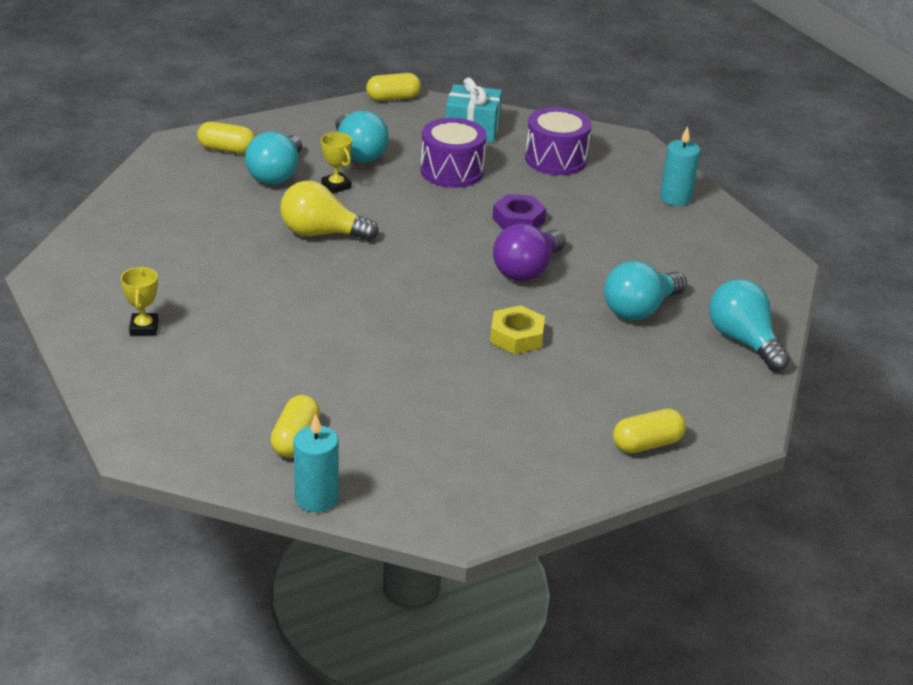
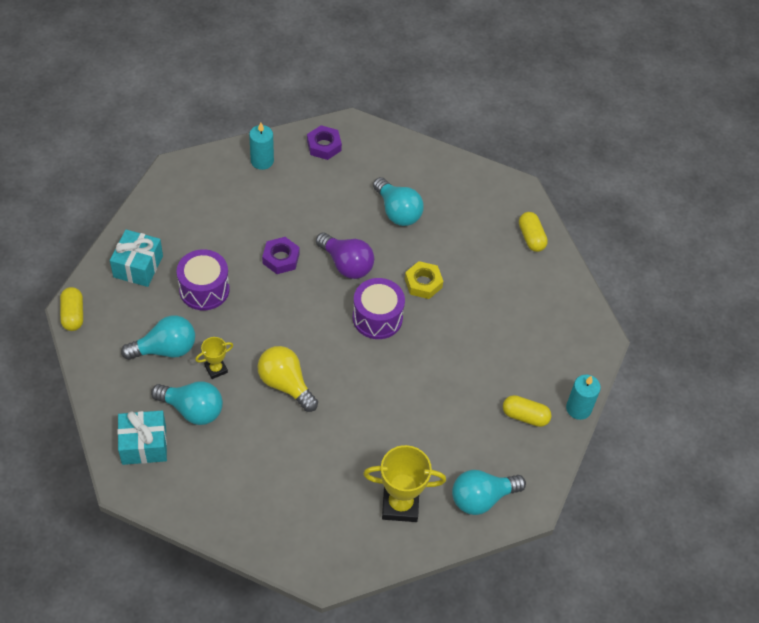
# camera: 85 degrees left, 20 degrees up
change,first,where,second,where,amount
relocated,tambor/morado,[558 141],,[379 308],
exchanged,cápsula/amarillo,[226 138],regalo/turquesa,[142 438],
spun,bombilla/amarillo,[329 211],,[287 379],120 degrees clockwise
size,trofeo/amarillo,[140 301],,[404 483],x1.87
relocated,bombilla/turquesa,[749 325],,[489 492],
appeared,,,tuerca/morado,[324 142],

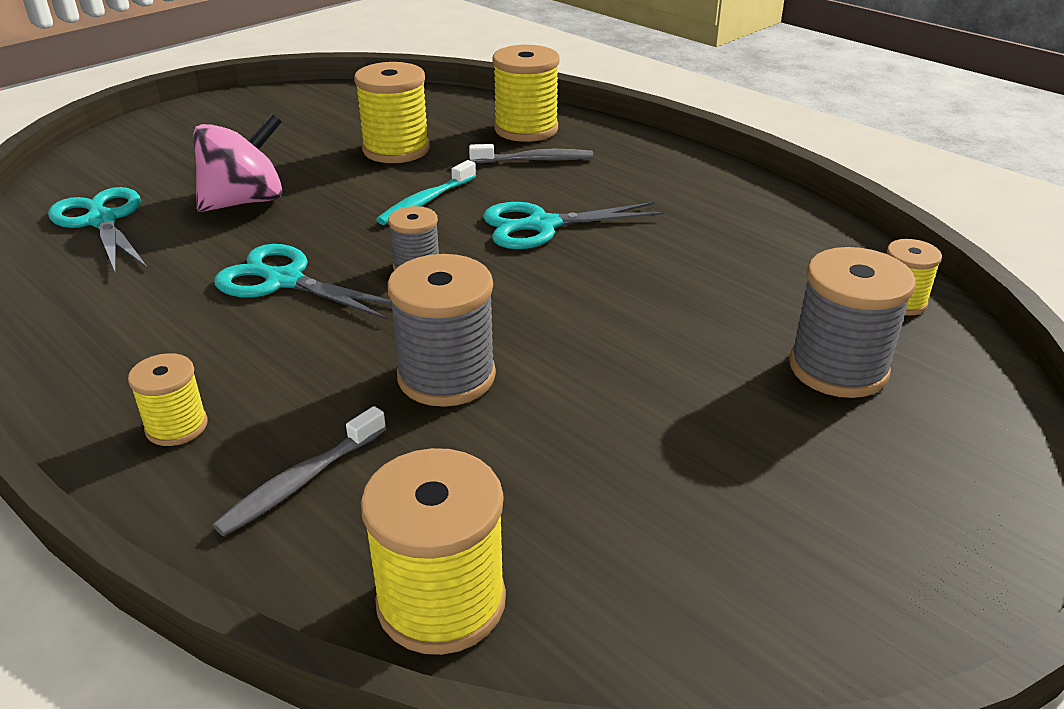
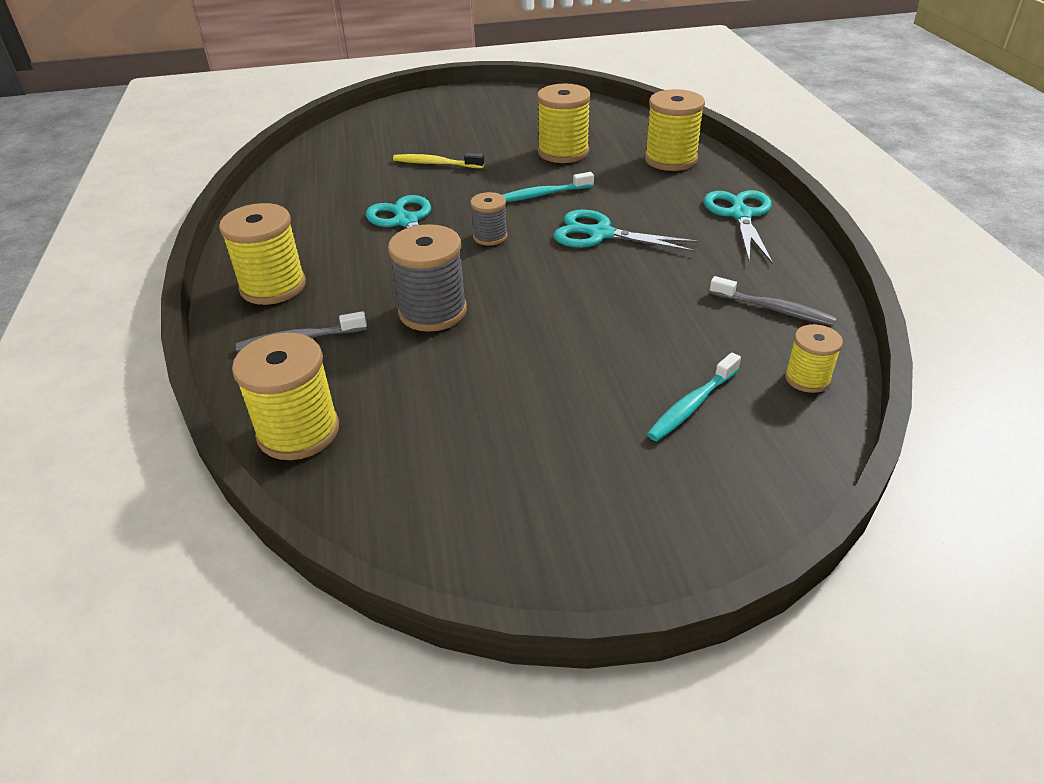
# camera: 35 degrees right, 5 degrees up
change,first,where,second,where,amount
exchanged,peonza/rosa,[237 162],cepillo de dientes/amarillo,[438 160],
relocated,cepillo de dientes/gris,[531 153],,[773 301],
relocated,tijeras/turquesa,[98 230],,[738 227],
exchanged,carrete/gris,[852 322],cepillo de dientes/turquesa,[694 396],
size,carrete/amarillo,[168 399],,[262 254],x1.74

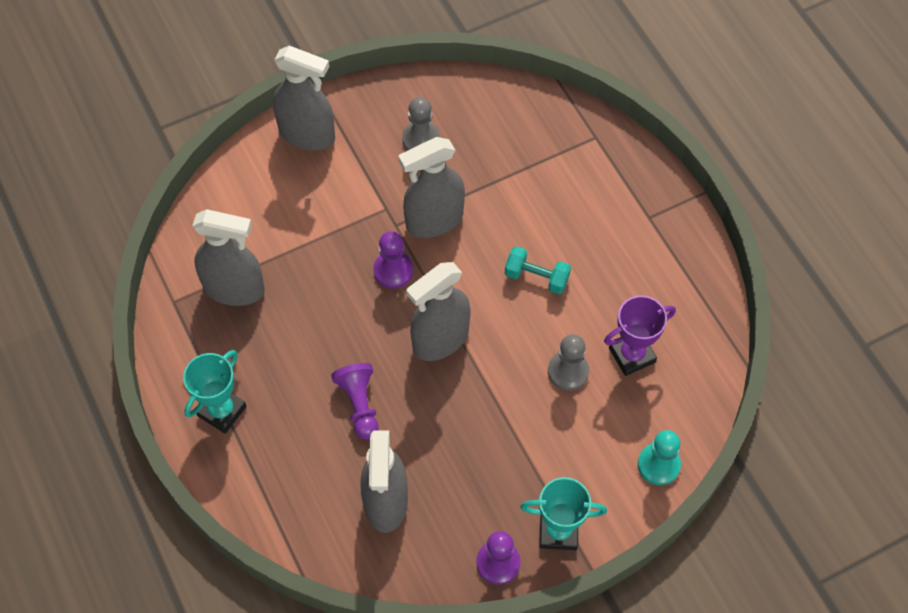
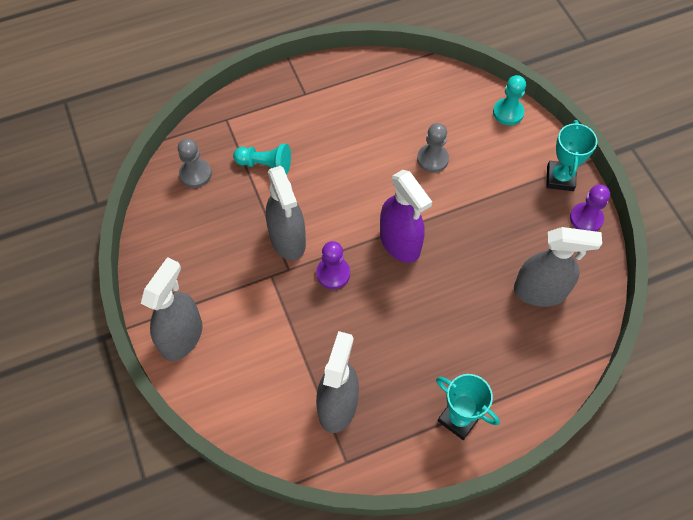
# camera: 85 degrees left, 0 degrees up
change,first,where,second,where,amount
relocated,peón/gris,[421 124],,[195 163],
missing,mancuerna/turquesa,[538 270],,,
colour,pulverizador/gris,[439 311],pulverizador/morado,[406 216],
missing,trofeo/morado,[640 335],,,
missing,peón/morado,[355 401],,,
appeared,,,peón/turquesa,[262 159],

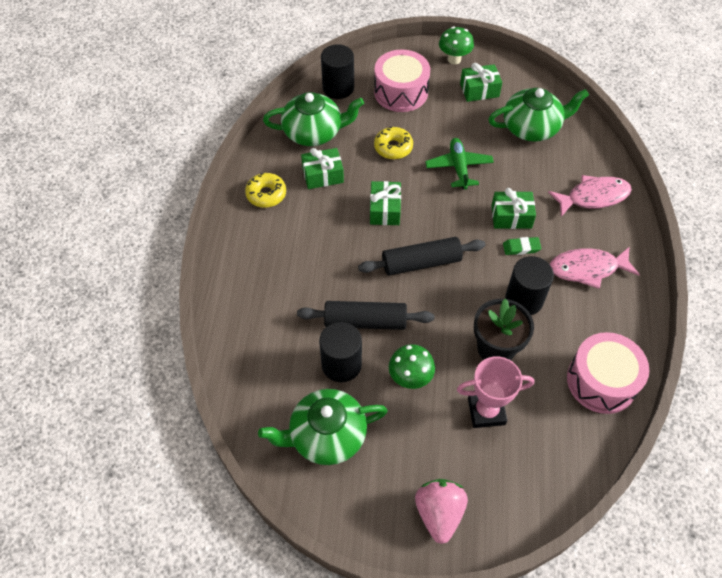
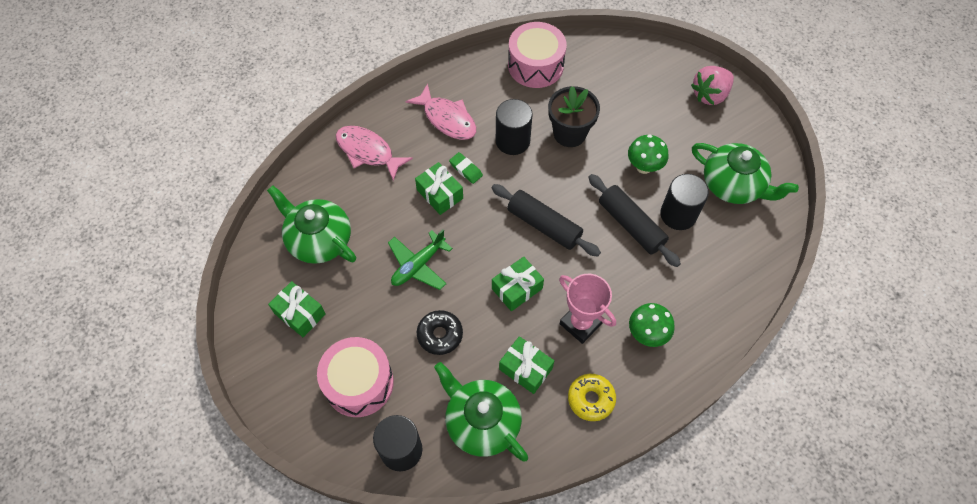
# camera: 130 degrees left, 5 degrees up
change,first,where,second,where,amount
relocated,seta/verde,[456 45],,[651 325],
colour,rosquilla/amarillo,[393 143],rosquilla/negro,[440 332],
relocated,trofeo/rosa,[495 392],,[587 309],

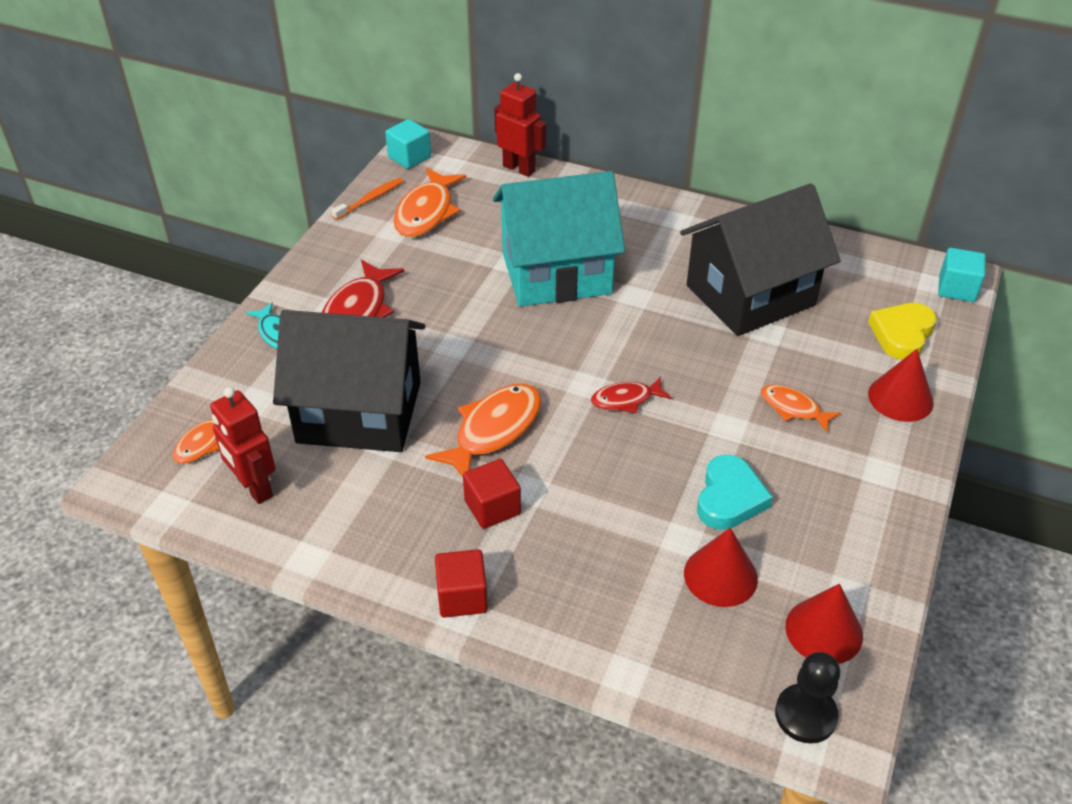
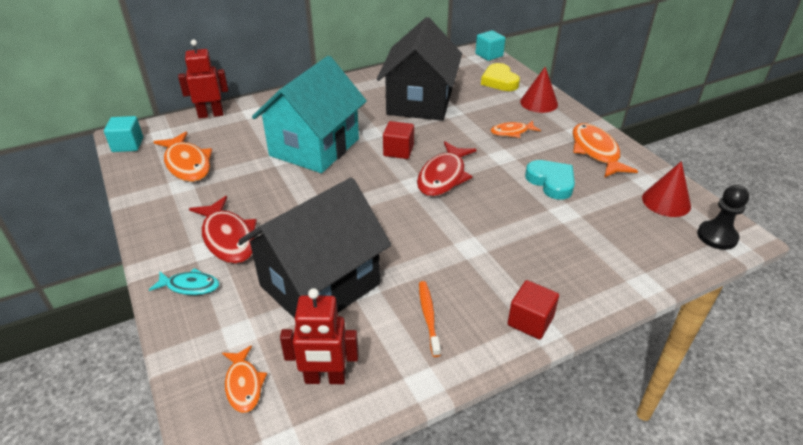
# camera: 50 degrees left, 5 degrees down
change,first,where,second,where,amount
relocated,cepillo de dientes/naranja,[367 199],,[430 319],
size,pez/rojo,[631 395],,[447 168],x1.70
relocated,pez/naranja,[483 430],,[605 150],
relocated,cubo/rojo,[492 494],,[398 140],
missing,cono/rojo,[721 567],,,

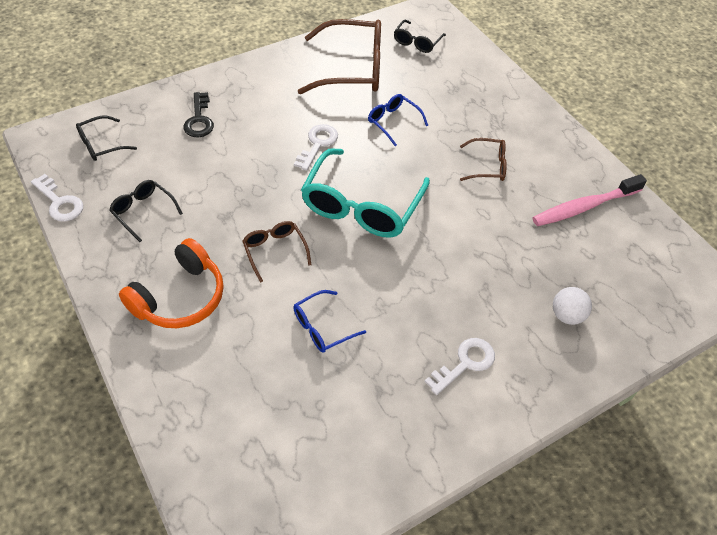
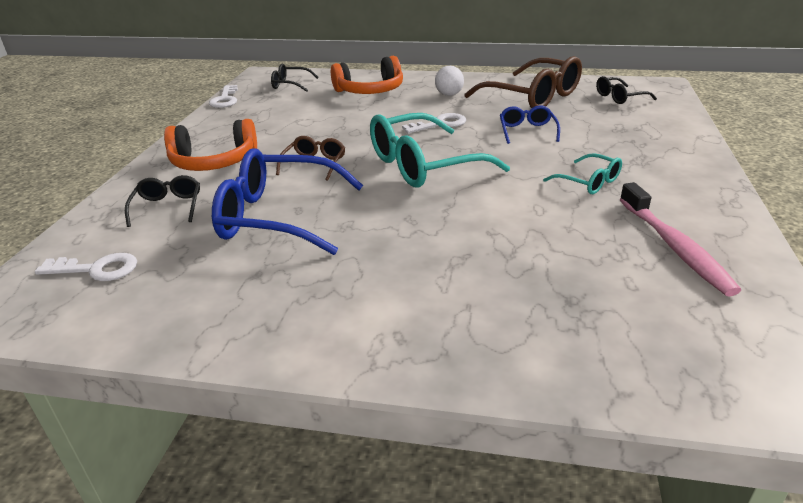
# camera: 45 degrees right, 20 degrees down
change,first,where,second,where,amount
exchanged,llave/negro,[198 114],auriculares/naranja,[367 75],
colour,gafas/marrón,[483 159],gafas/turquesa,[582 173],
spun,cepillo de dientes/rosa,[589 200],,[680 239],120 degrees counterclockwise
relocated,gafas/negro,[146 211],,[162 201],
relocated,pelota/blanco,[572 306],,[449 81],
size,gafas/azul,[329 321],,[288 201],x2.02
relocated,llave/blanco,[460 366],,[86 267],

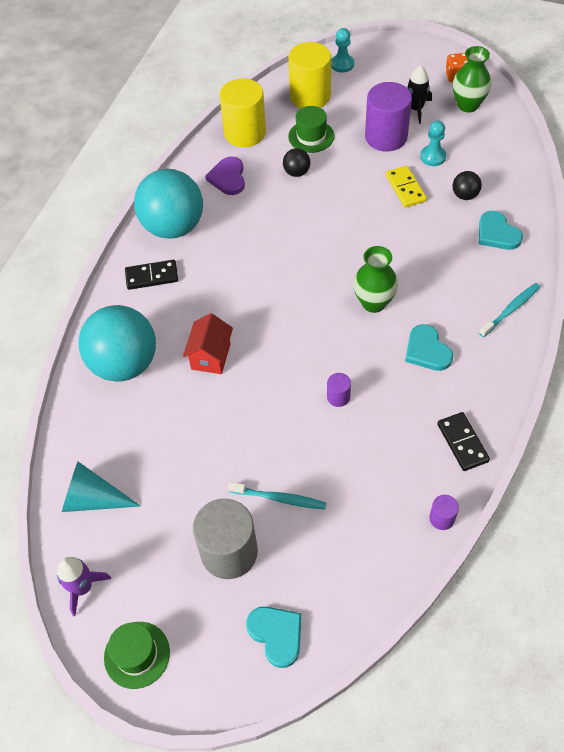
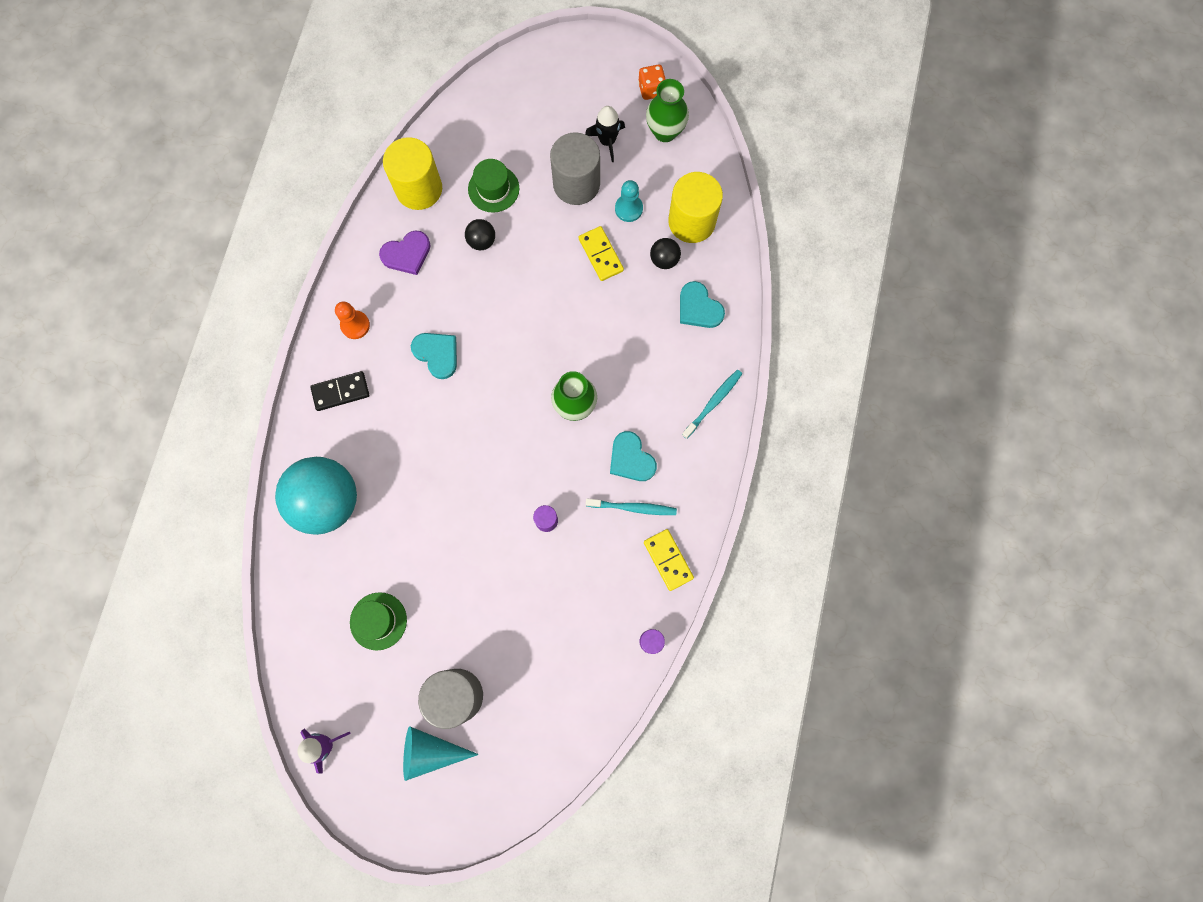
# camera: 10 degrees left, 20 degrees up
change,first,where,second,where,amount
missing,peón/turquesa,[342 50],,,
relocated,cilindro/amarillo,[310 75],,[695 207],
colour,cilindro/morado,[388 116],cilindro/gris,[575 168],
spun,corazón/morado,[225 176],,[405 252],105 degrees counterclockwise
exchanged,pelota/turquesa,[168 204],peón/naranja,[352 320],
missing,casa/rojo,[208 343],,,
colour,ficha de dominó/negro,[463 441],ficha de dominó/amarillo,[669 560],
relocated,cono/turquesa,[101 487],,[441 753],
relocated,cepillo de dientes/turquesa,[277 496],,[631 506],
relocated,corazón/turquesa,[274 637],,[434 356],
relocated,sombrero/verde,[137 655],,[378 621],

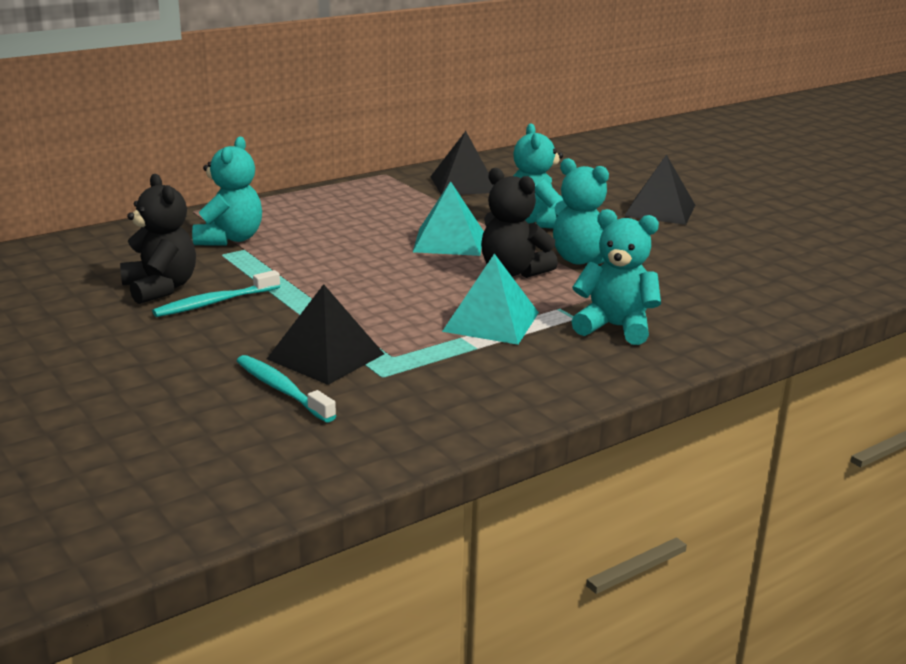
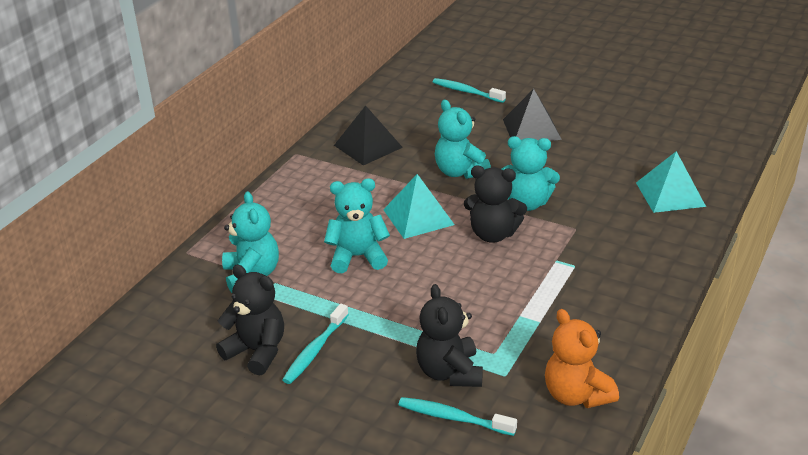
# camera: 25 degrees left, 10 degrees up
change,first,where,second,where,amount
relocated,osito/turquesa,[616 277],,[357 225],
relocated,pirámide/turquesa,[490 299],,[671 182],
exchanged,pirámide/negro,[325 334],osito/negro,[449 335],
appeared,,,cepillo de dientes/turquesa,[469 90],
appeared,,,osito/naranja,[582 358],

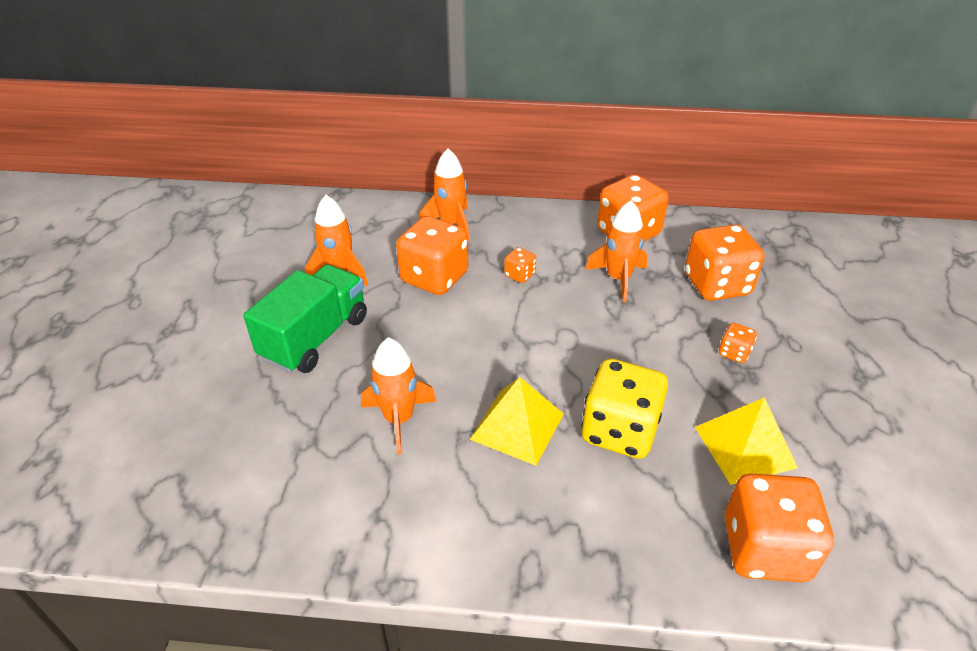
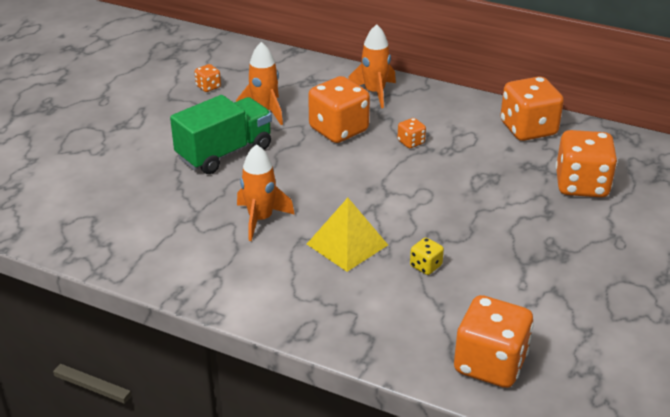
# camera: 20 degrees right, 5 degrees down
change,first,where,second,where,amount
missing,cohete/naranja,[616 251],,,
relocated,dado/naranja,[738 343],,[208 78],
size,dado/amarillo,[624 408],,[427 256],x0.45
missing,pirámide/amarillo,[746 441],,,

